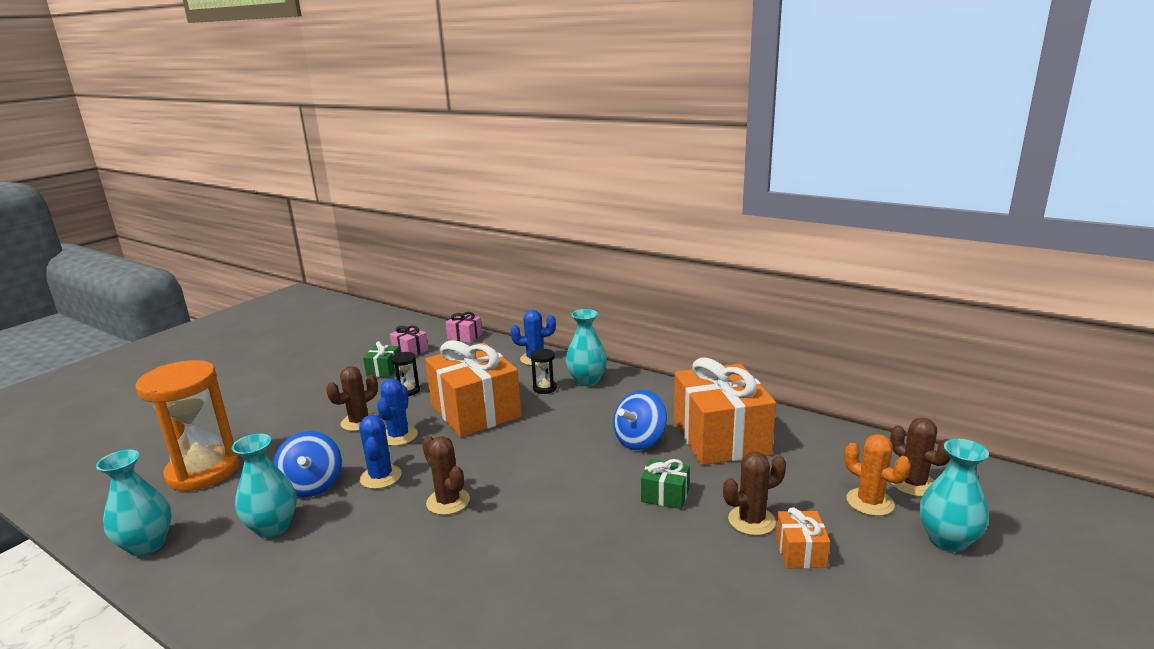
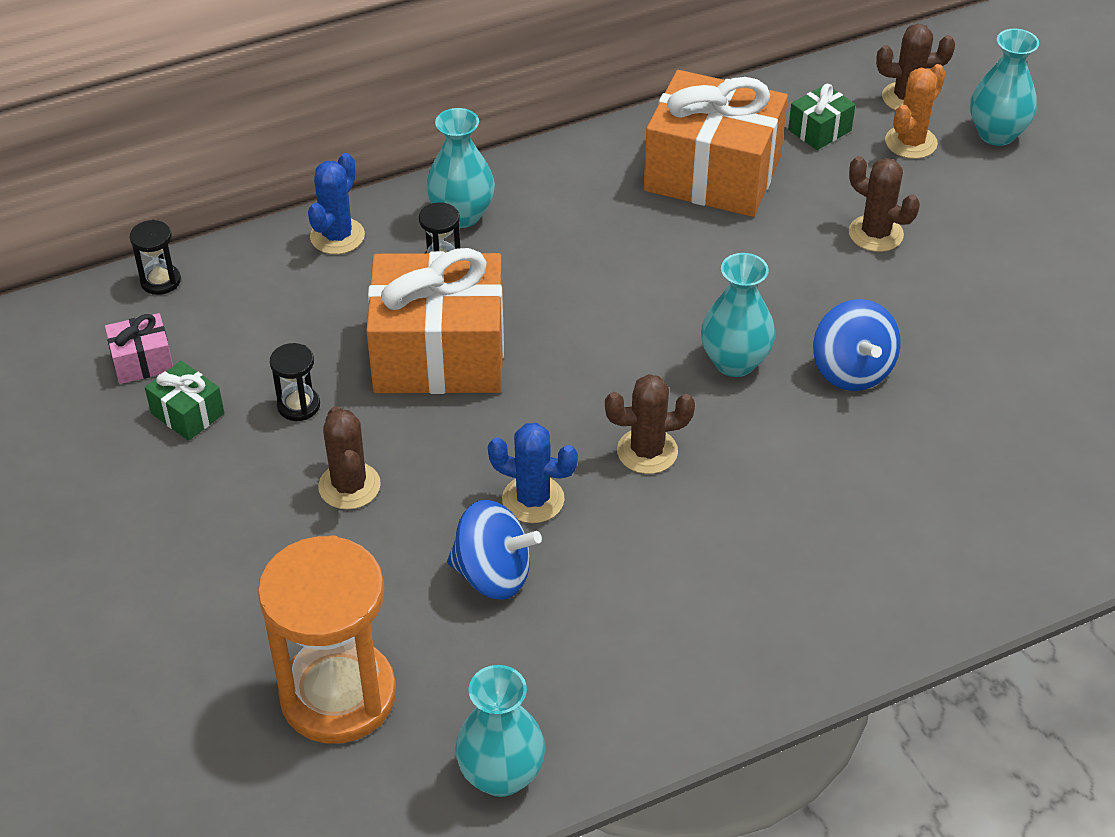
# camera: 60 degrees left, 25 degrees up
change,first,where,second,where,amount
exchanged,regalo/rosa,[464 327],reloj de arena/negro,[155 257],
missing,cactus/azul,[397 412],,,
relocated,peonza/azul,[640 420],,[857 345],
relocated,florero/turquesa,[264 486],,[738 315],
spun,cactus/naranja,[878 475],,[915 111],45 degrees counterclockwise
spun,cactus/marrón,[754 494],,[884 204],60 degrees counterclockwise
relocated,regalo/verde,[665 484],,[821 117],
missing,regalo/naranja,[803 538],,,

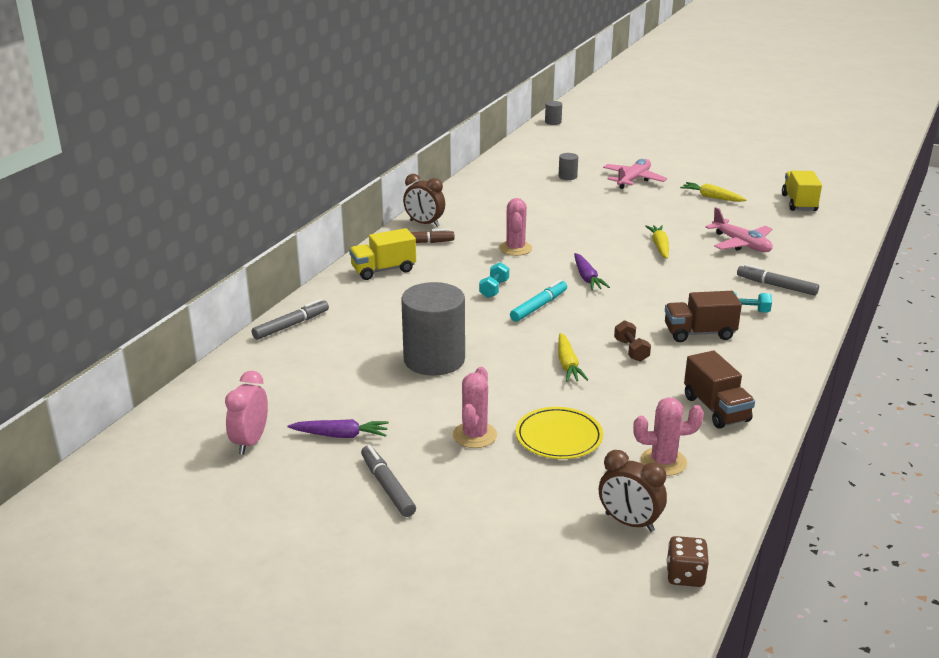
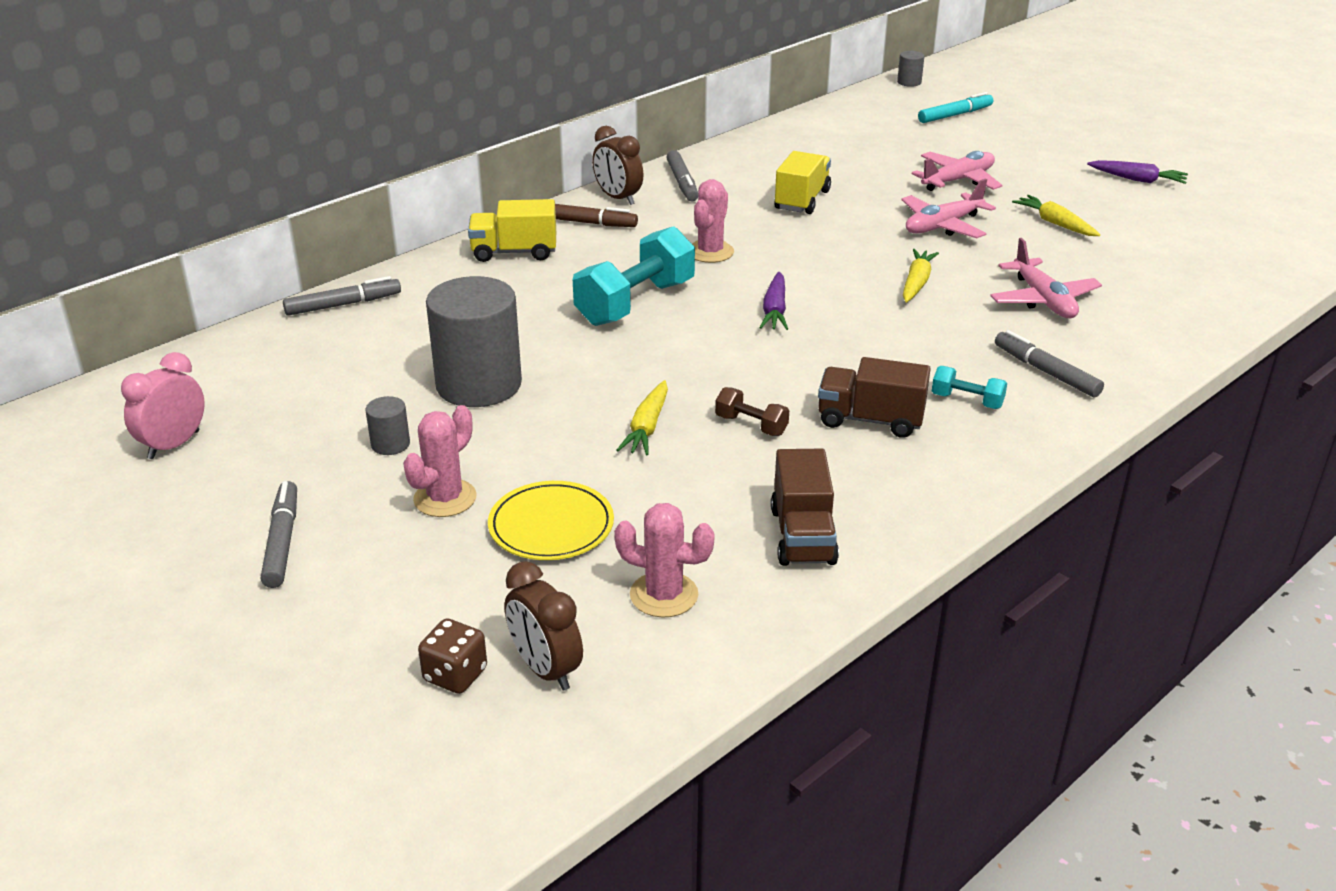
# camera: 20 degrees right, 5 degrees up
change,first,where,second,where,amount
relocated,cilindro/gris,[568 166],,[387 425],
relocated,camión/amarillo,[802 191],,[802 182],
size,mancuerna/turquesa,[494 280],,[634 276],x2.11
relocated,rotulador/turquesa,[538 301],,[955 107],
spun,mancuerna/marrón,[632 341],,[752 411],60 degrees counterclockwise
relocated,zanahoria/morado,[338 428],,[1137 172],
relocated,dado/marrón,[687 561],,[452 656],
appeared,,,rotulador/gris,[682 175],
appeared,,,avión/rosa,[949 208],

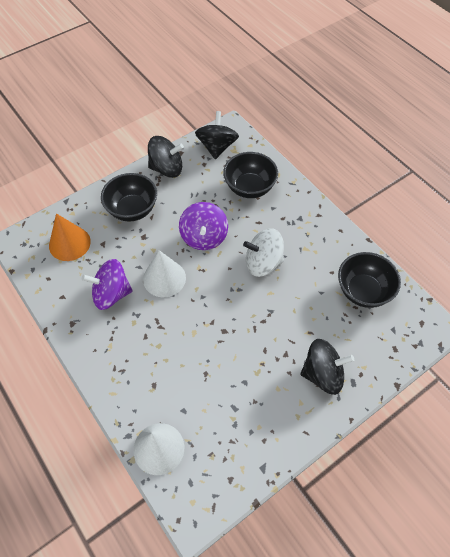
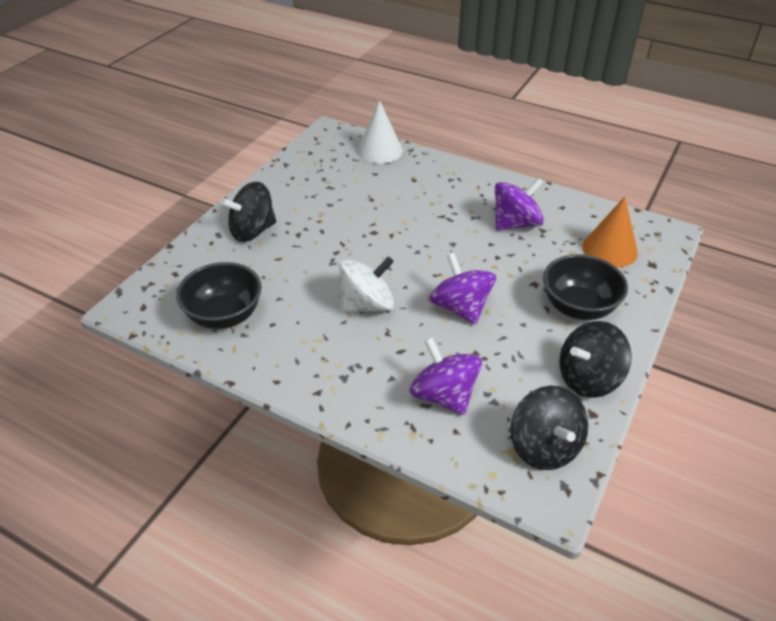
# camera: 155 degrees right, 15 degrees down
change,first,where,second,where,amount
exchanged,cuenco/negro,[250 175],peonza/morado,[445 376],
missing,cono/blanco,[164 273],,,

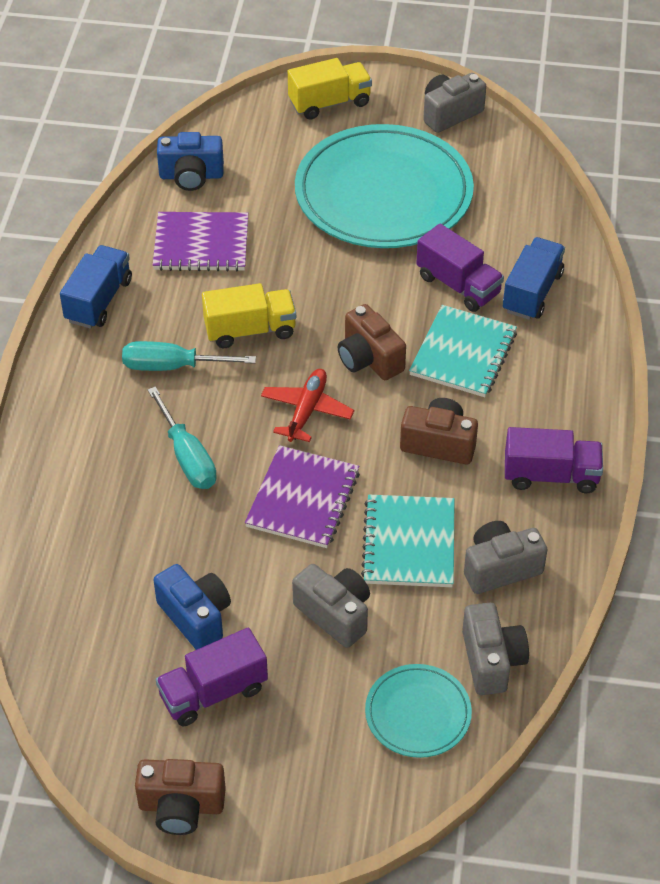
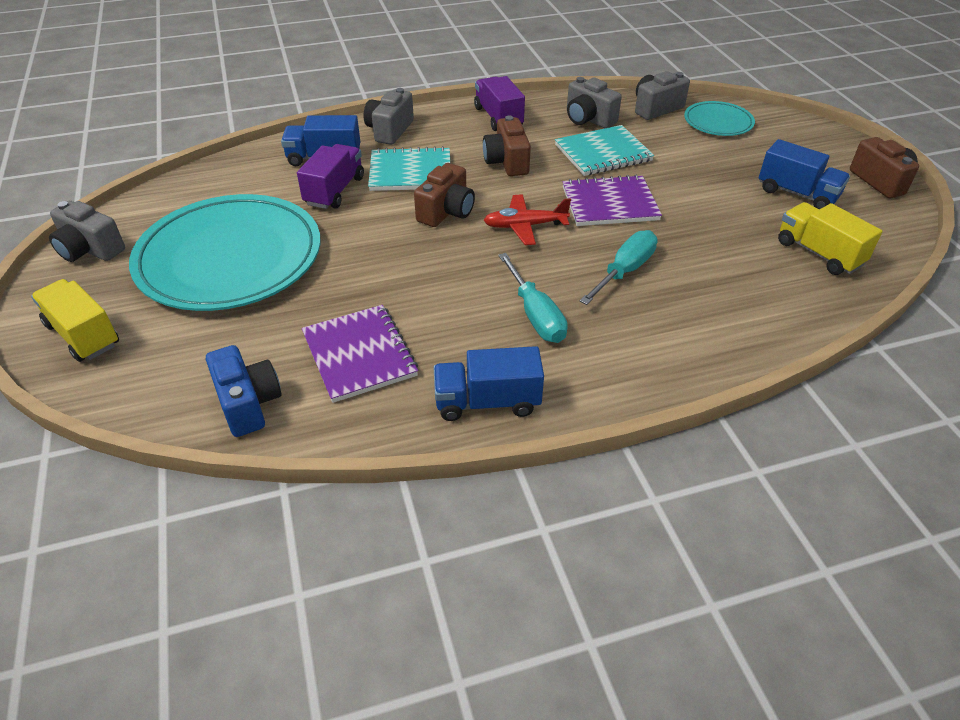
# camera: 115 degrees left, 5 degrees down
change,first,where,second,where,amount
relocated,camión/amarillo,[249 315],,[830 238],
missing,cámara/azul,[192 607],,,
relocated,cámara/gris,[331 606],,[388 116],
colour,camión/morado,[211 677],camión/azul,[804 174],

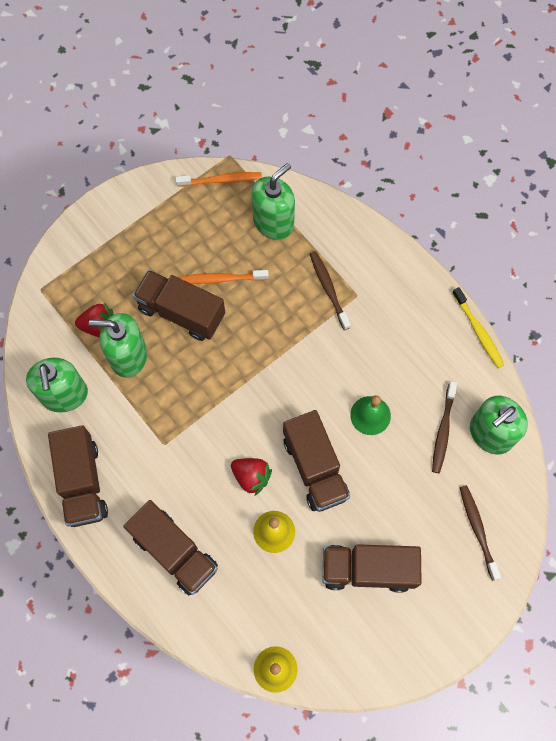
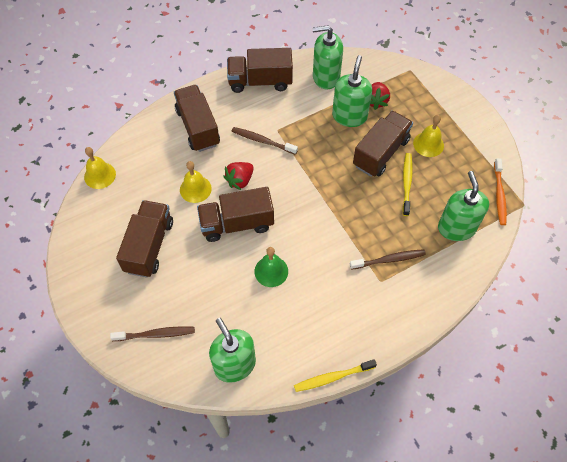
# camera: 100 degrees right, 10 degrees down
change,first,where,second,where,amount
spun,dispensador de jabón/verde,[273 201],,[463 206],150 degrees counterclockwise
colour,cepillo de dientes/naranja,[224 277],cepillo de dientes/amarillo,[408 184],
relocated,cepillo de dientes/marrón,[444 427],,[265 141],
spun,camión/marrón,[170 547],,[197 118],105 degrees clockwise
appeared,,,campana/amarillo,[428 136],

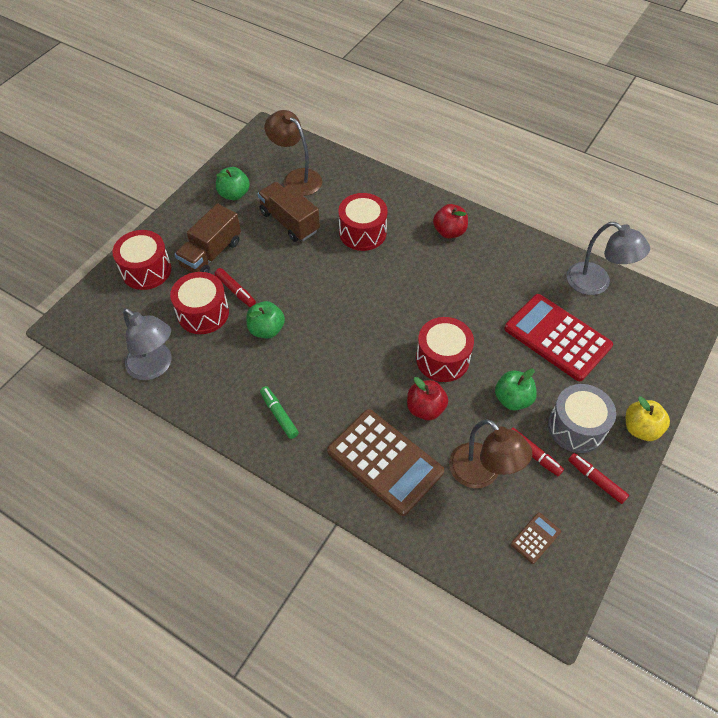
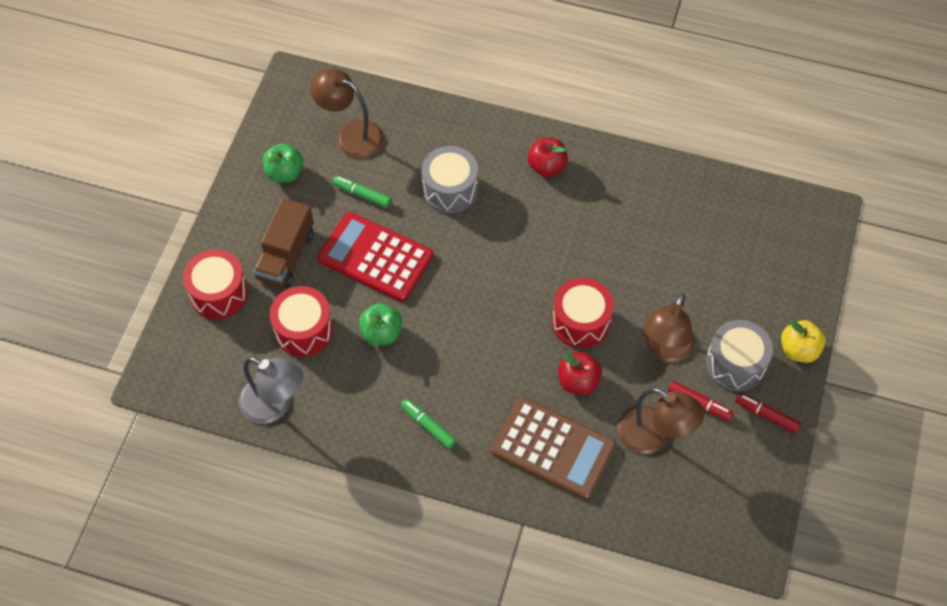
# camera: 15 degrees left, 5 degrees up
change,first,where,second,where,amount
exchanged,camión/marrón,[289 212],rotulador/verde,[362 192],
colour,tambor/rojo,[363 222],tambor/gris,[449 179],
missing,lámpara/gris,[608 258],,,
missing,rotulador/rojo,[235 287],,,
relocated,calculadora/rojo,[558 337],,[375 257],
exchanged,manzana/verde,[516 389],lámpara/marrón,[669 327],
missing,calculadora/marrón,[536 538],,,

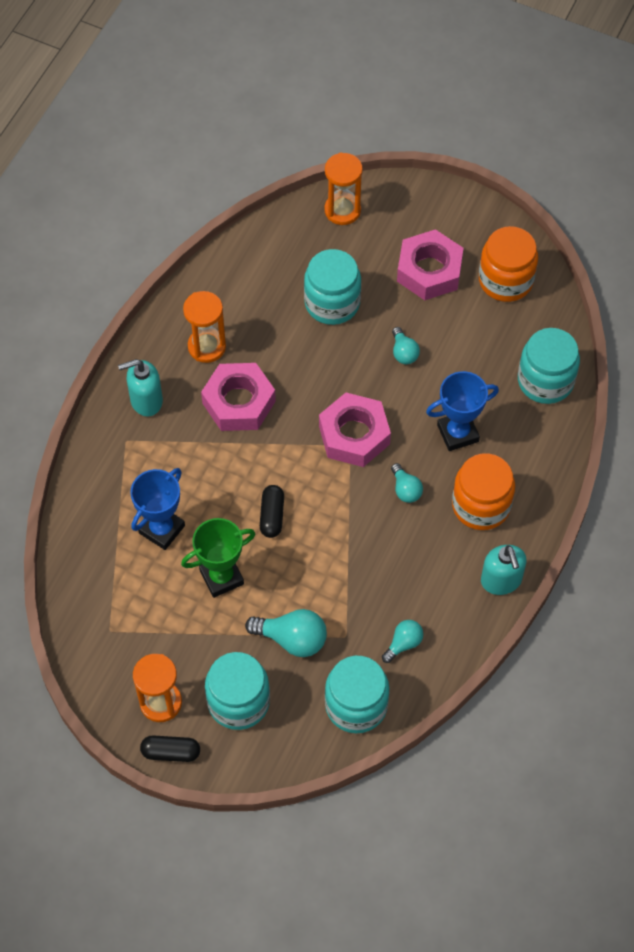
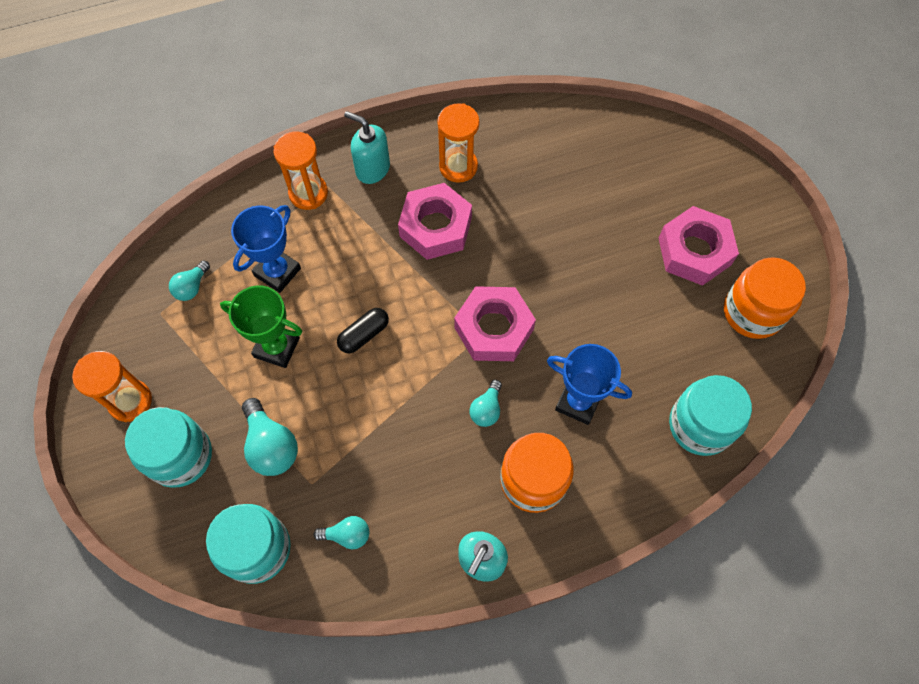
# camera: 45 degrees right, 5 degrees up
change,first,where,second,where,amount
relocated,reloj de arena/naranja,[344 188],,[301 170],
missing,tarro/turquesa,[332 287],,,
relocated,bombilla/turquesa,[406 345],,[189 281],
spun,trofeo/azul,[157 509],,[266 249],45 degrees counterclockwise
missing,cápsula/negro,[170 748],,,

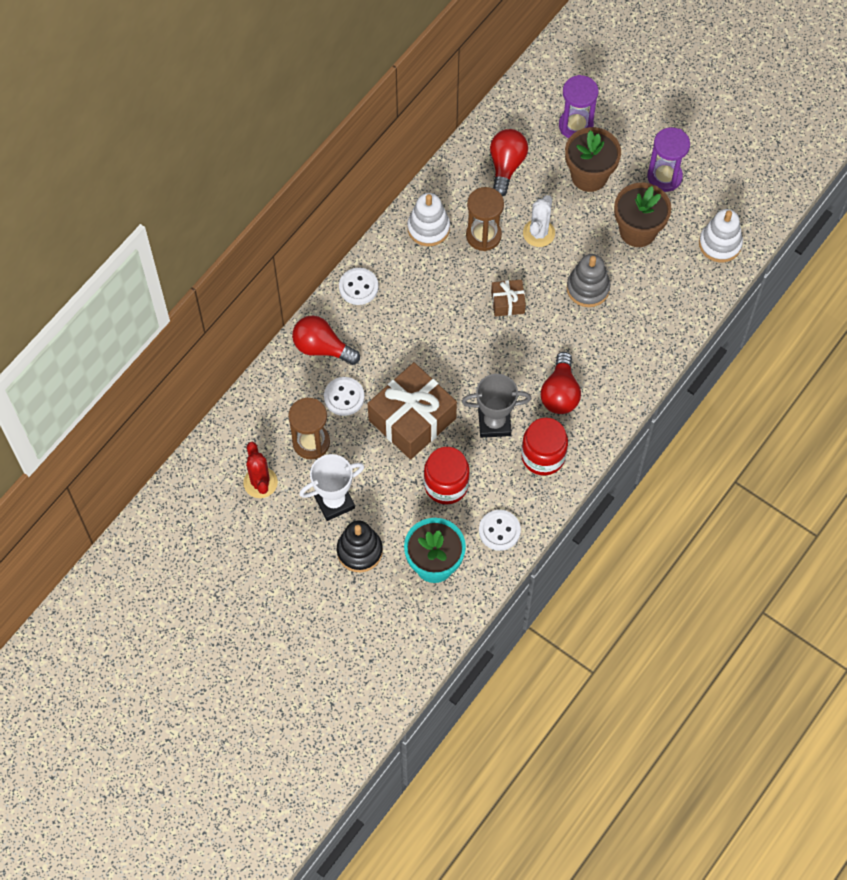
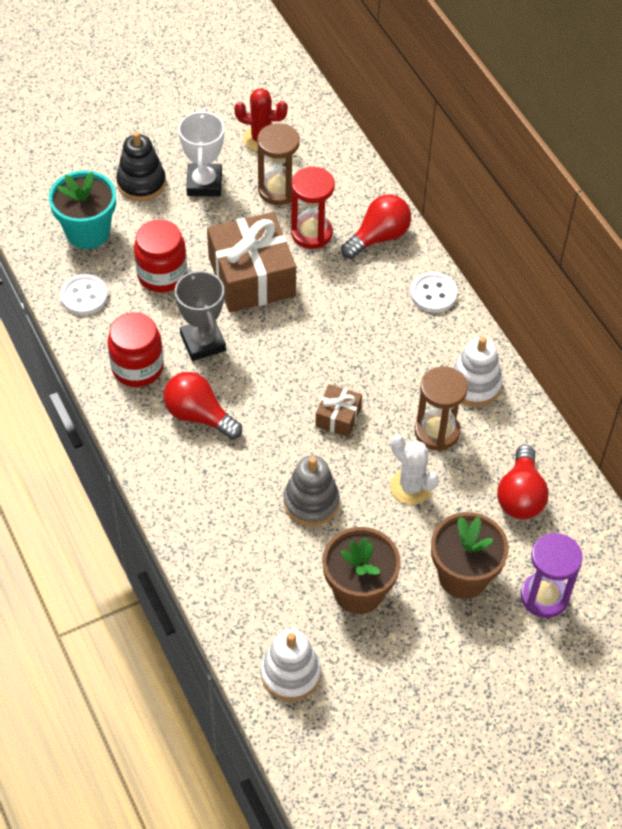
# camera: 115 degrees right, 10 degrees down
change,first,where,second,where,amount
missing,reloj de arena/morado,[668 159],,,
spun,bombilla/rojo,[509 162],,[523 482],60 degrees clockwise
spun,trofeo/gris,[496 406],,[200 315],45 degrees counterclockwise
exchanged,botón/blanco,[344 396],reloj de arena/rojo,[313 208],

